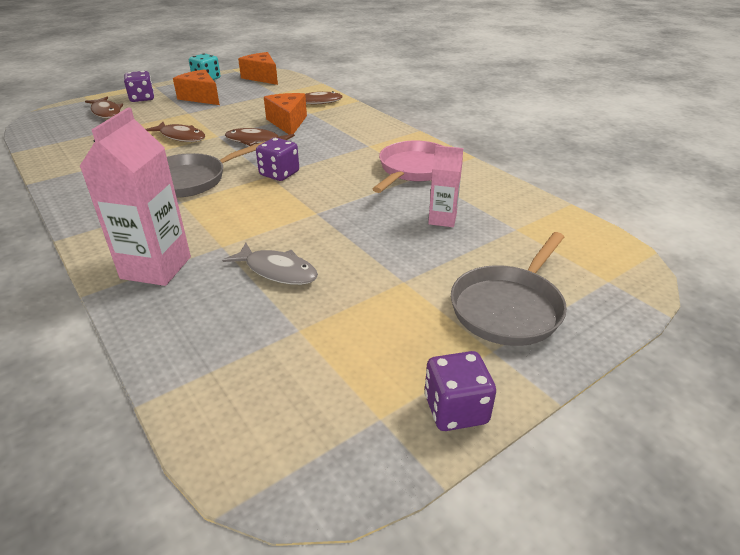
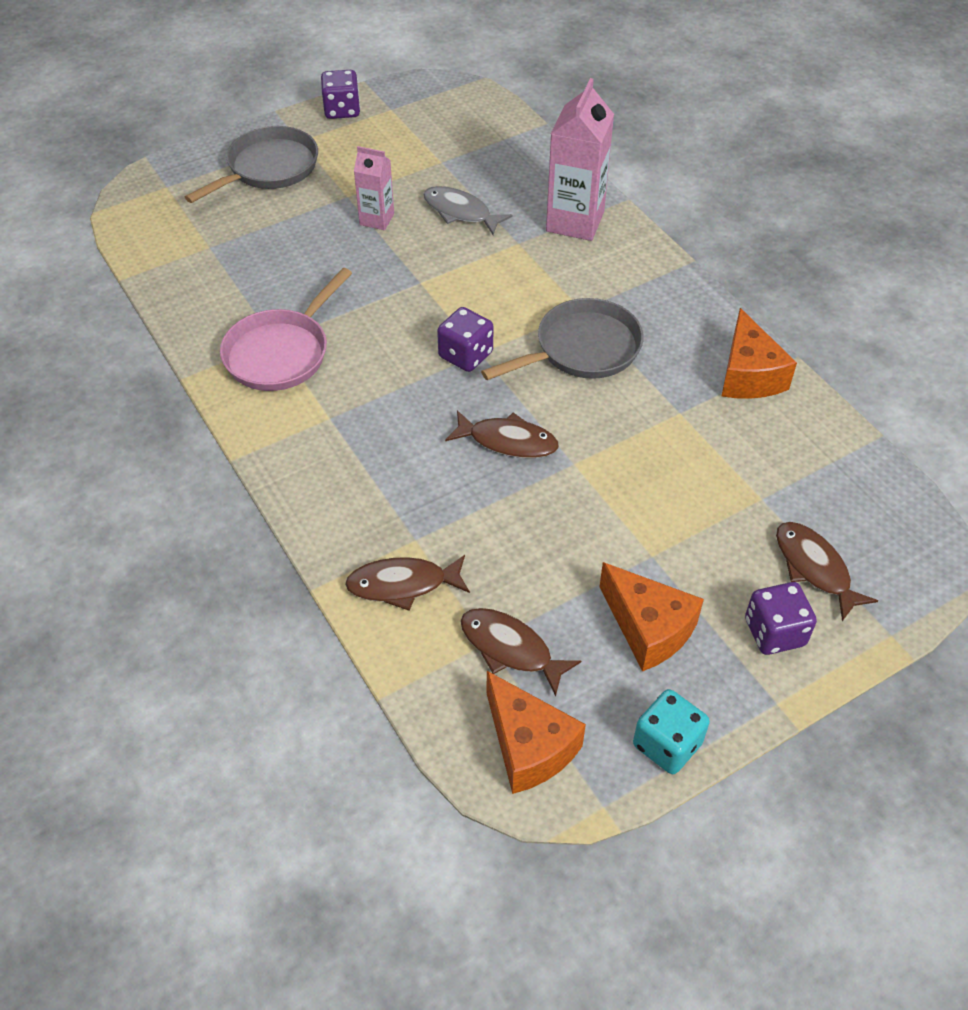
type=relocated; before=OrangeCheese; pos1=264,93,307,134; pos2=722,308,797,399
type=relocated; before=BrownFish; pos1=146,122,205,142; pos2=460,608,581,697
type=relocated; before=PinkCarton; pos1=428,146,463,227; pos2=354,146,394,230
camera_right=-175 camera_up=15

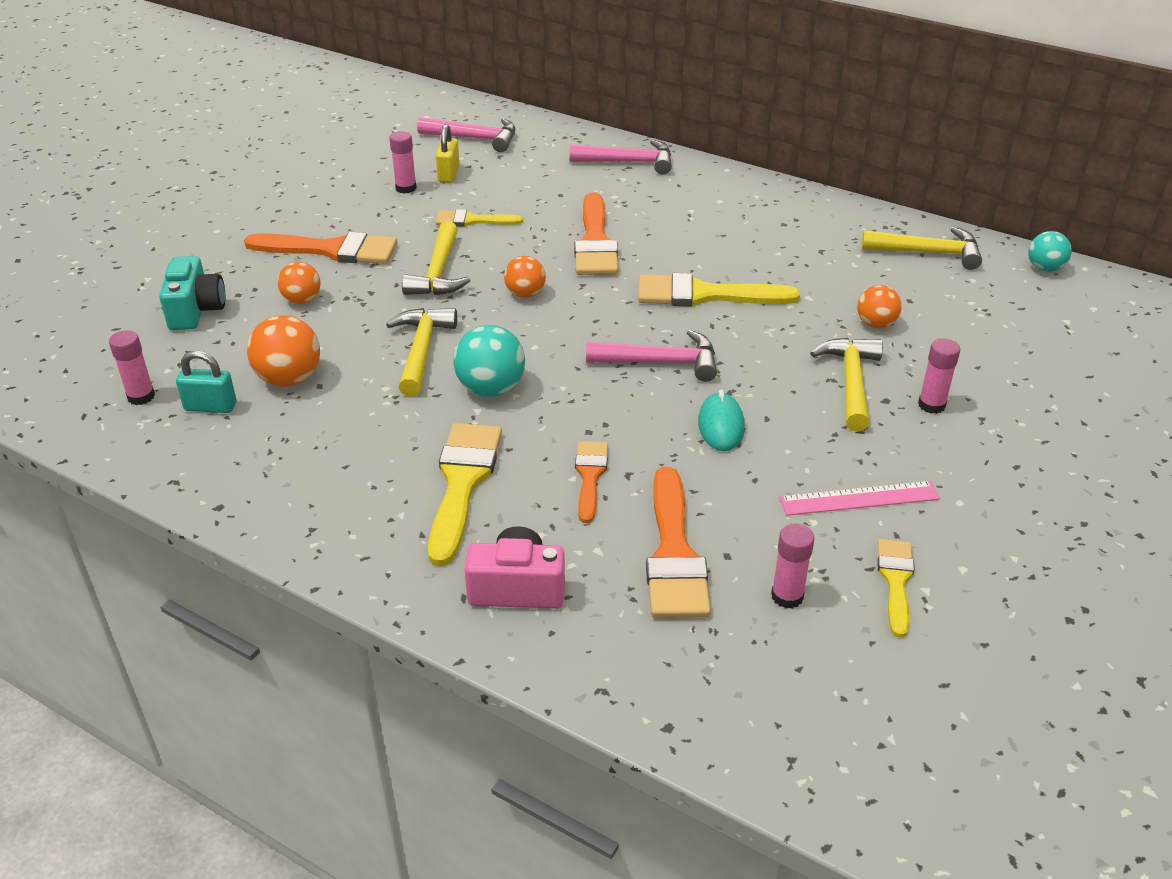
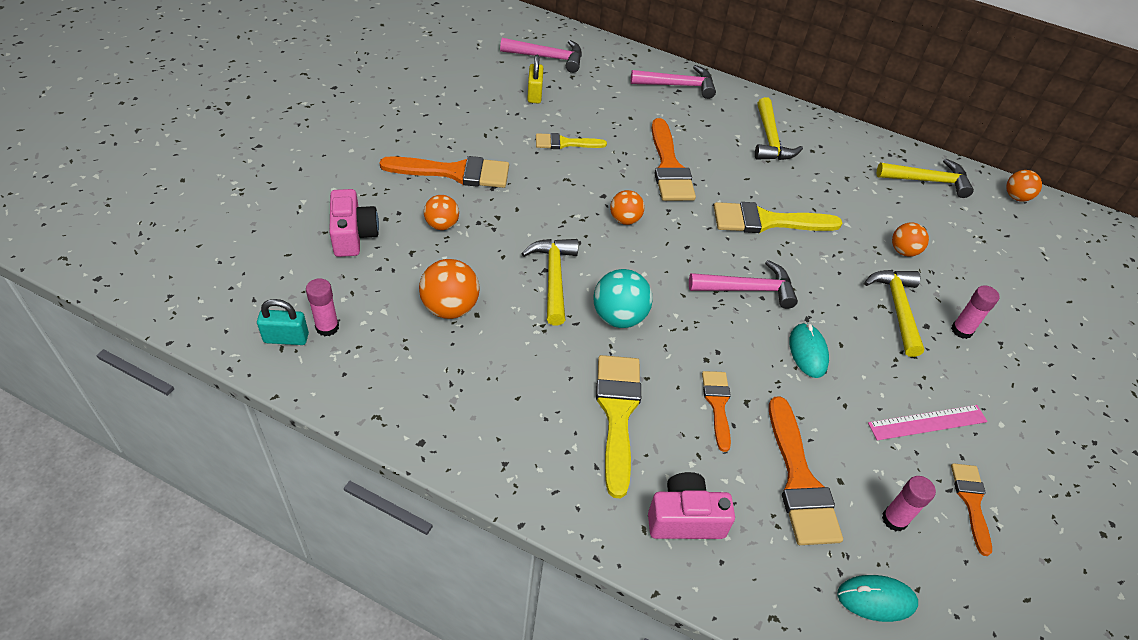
type=missing; before=PinkGlueStick; pos1=389,131,417,194
type=relocated; before=YellowHammer; pos1=402,221,471,295; pos2=755,97,803,160
type=colour; before=TurquoiseBall; after=OrangeBall; pos1=1028,231,1072,272; pos2=1006,170,1042,202
type=colour; before=TurquoiseCamera; after=PinkCamera; pos1=159,256,226,330; pos2=329,189,379,257
type=relocated; before=TurquoisePadlock; pos1=176,351,236,413; pos2=257,299,309,345
type=colour; before=YellowBrush; after=OrangeBrush; pos1=877,539,915,638; pos2=951,463,992,556
type=appeared; after=TurquoiseMouse; pos2=837,575,918,622
camera_right=-10 camera_up=10

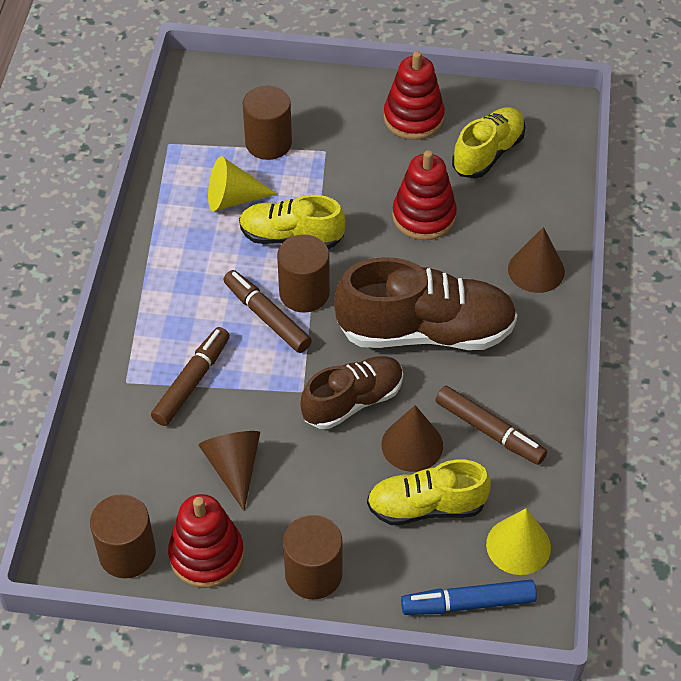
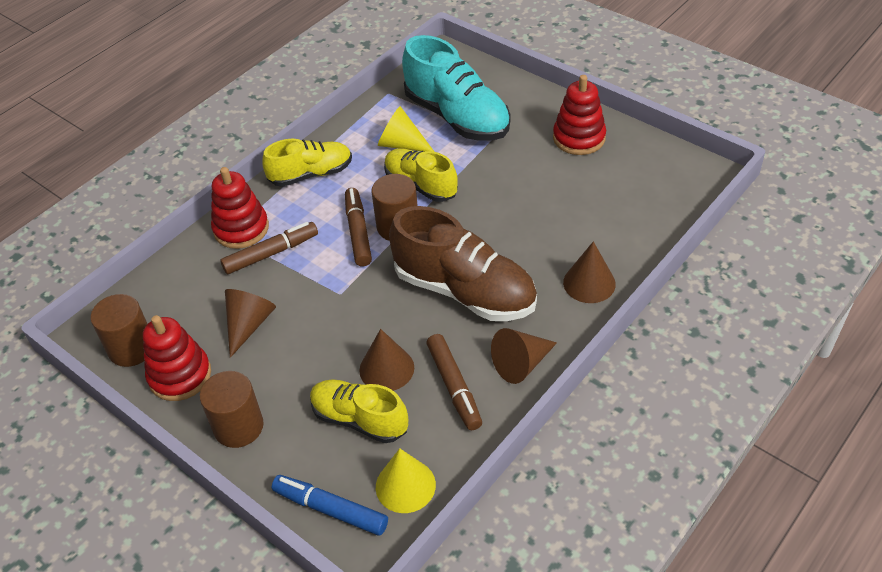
type=exchanged; before=BrownCylinder; after=TurquoiseShoe; pos1=243,86,292,160; pos2=402,35,510,141
type=relocated; before=YellowShoe; pos1=452,107,526,178; pos2=262,139,352,187
type=relocated; before=RedStackingToy; pos1=392,150,457,240; pos2=211,167,269,249
type=missing; before=BrownShoe; pos1=301,356,403,429
type=appeared; after=BrownCone; pos2=491,328,557,384
camera_right=35 camera_up=-5

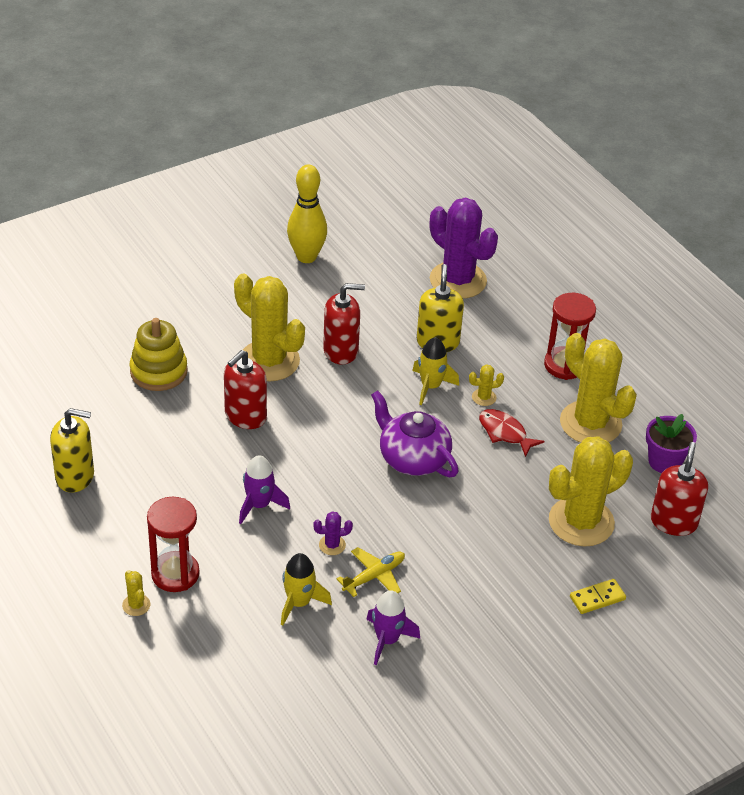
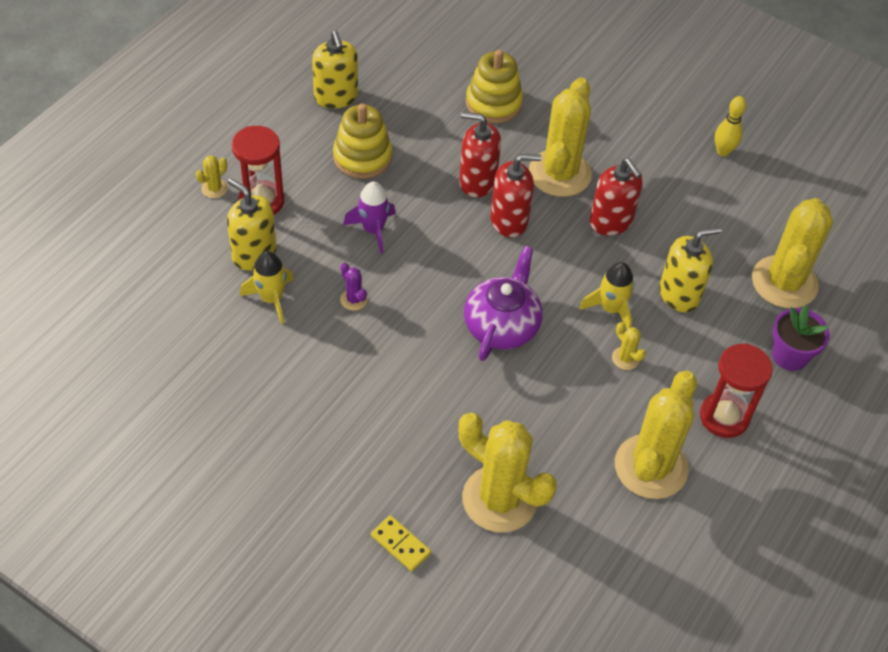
type=size; before=YellowBowlingPin; pos1=287,164,327,263; pos2=715,96,746,156; scale=0.61
type=colour; before=PurpleCactus; after=YellowCactus; pos1=430,197,498,299; pos2=752,198,833,308
type=missing; before=RedFish; pos1=479,409,545,457
type=relocated; before=PurpleFlowerPot; pos1=646,414,697,473; pos2=772,305,830,371
type=relocated; before=RedSoapDispenser; pos1=651,442,708,536; pos2=490,154,541,237
type=missing; before=YellowPlane; pos1=337,547,405,597
type=missing; before=PurpleRocket; pos1=366,590,420,665
type=appeared; after=YellowStackingToy; pos2=333,104,392,179
type=appeared; after=YellowSoapDispenser; pos2=227,178,276,270
camera_right=65 camera_up=10

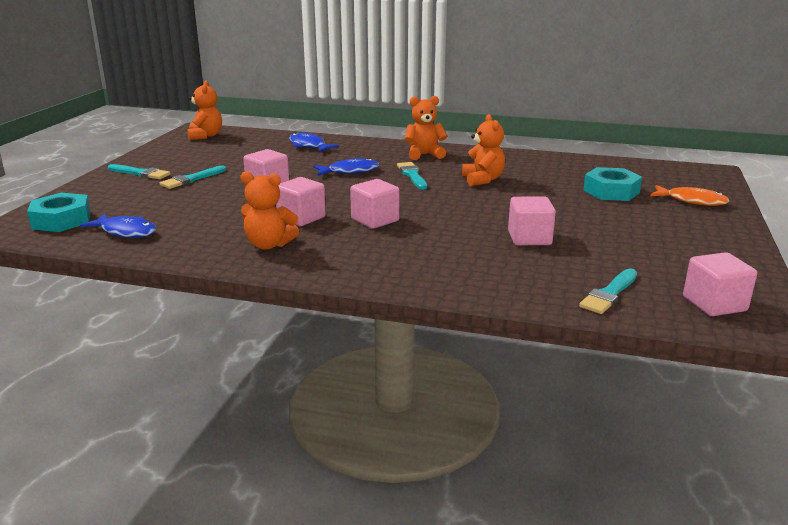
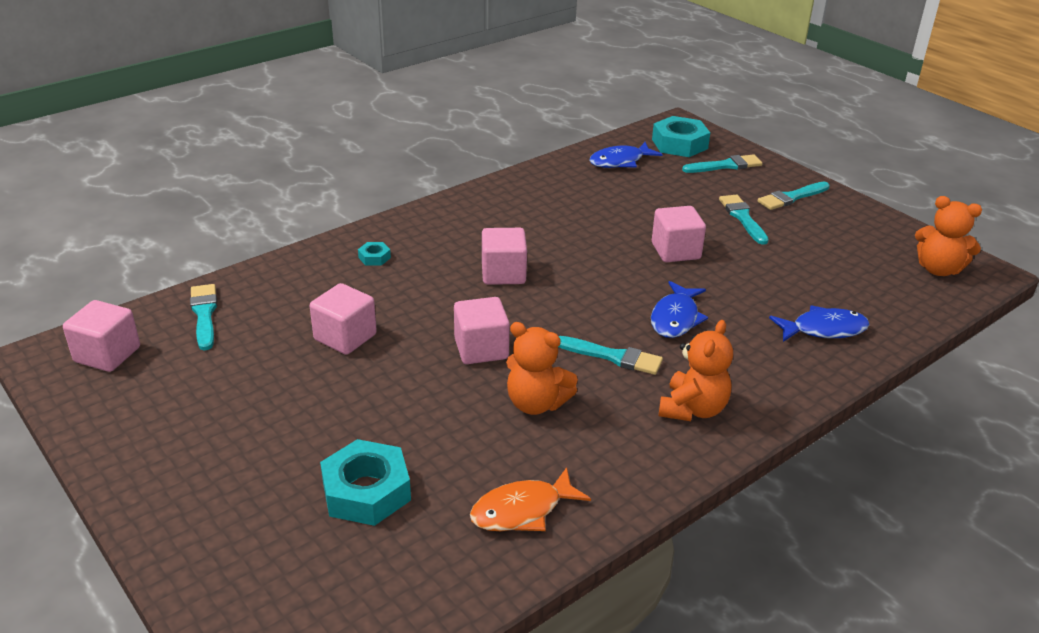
type=missing; before=OrangeTeddyBear; pos1=240,171,299,250
type=relocated; before=PinkCube; pos1=276,177,326,226; pos2=454,297,510,364
type=relocated; before=OrangeFish; pos1=650,185,729,206; pos2=470,467,591,531
type=appeared; after=TurquoiseBrush; pos2=682,154,763,173
type=appeared; after=TurquoiseNut; pos2=358,242,391,266
camera_right=125 camera_up=10

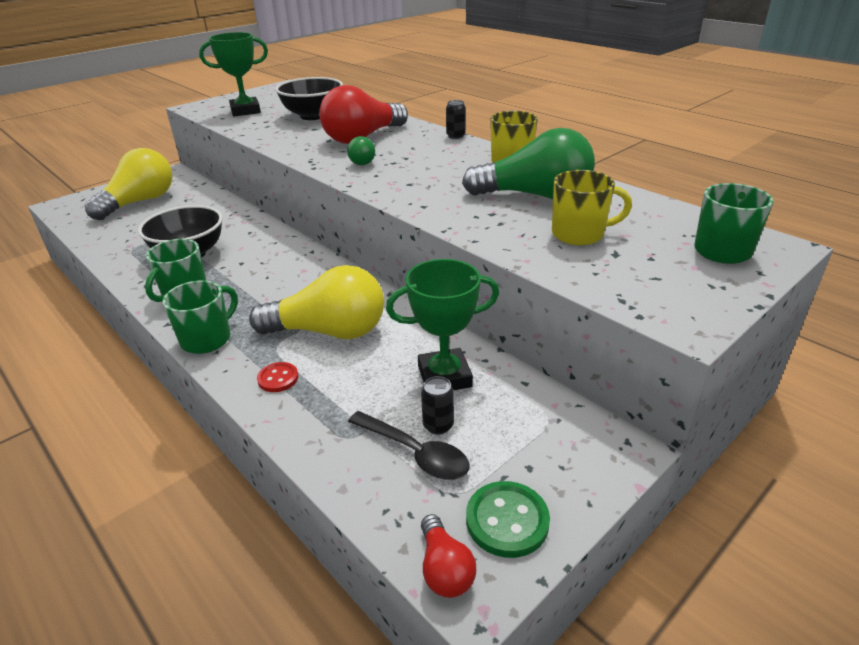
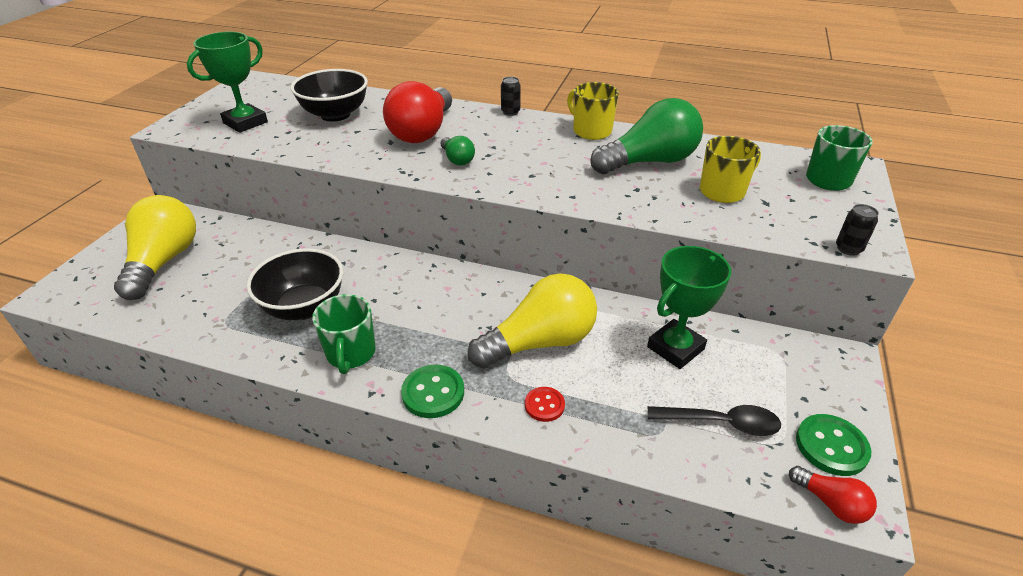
type=exchanged; before=GreenMug; after=GreenButton; pos1=162,280,238,354; pos2=401,365,464,418
type=relocated; before=BlackCan; pos1=421,376,454,435; pos2=836,204,879,256
camera_right=-30 camera_up=5

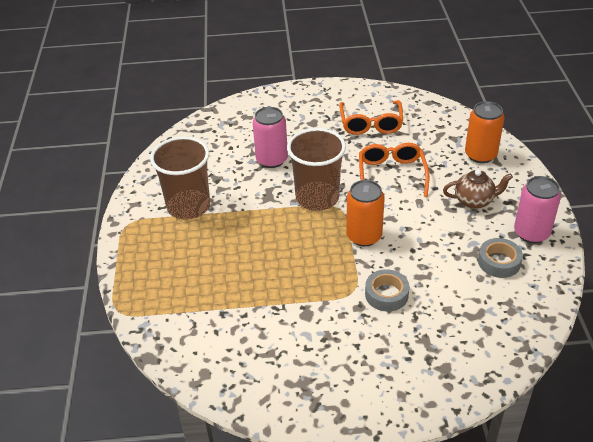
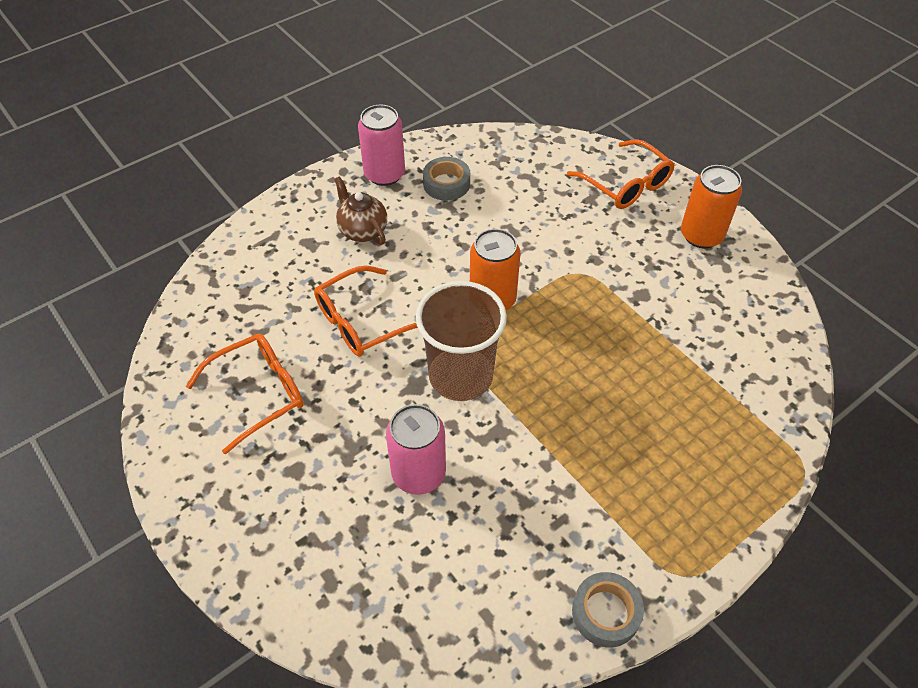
type=relocated; before=OrangeCan; pos1=465,101,504,163; pos2=681,165,742,248
type=missing; before=BrownCup; pos1=150,136,210,219
type=relocated; before=GreyTape; pos1=365,269,409,312; pos2=572,572,644,648
type=appeared; after=OrangeGlasses; pos2=567,139,675,209
camera_right=-125 camera_up=10

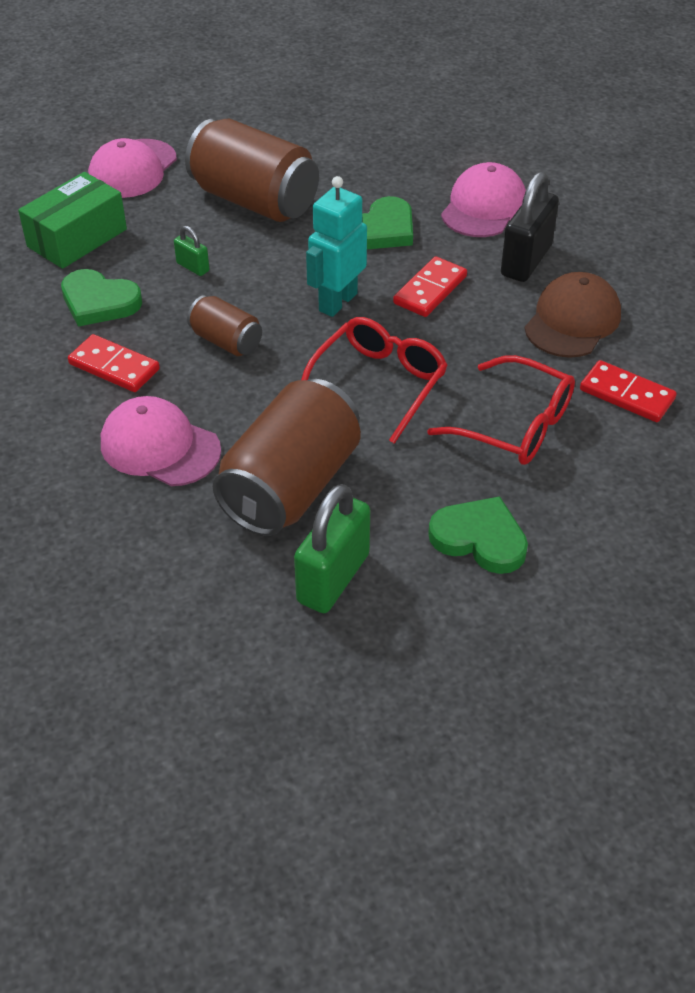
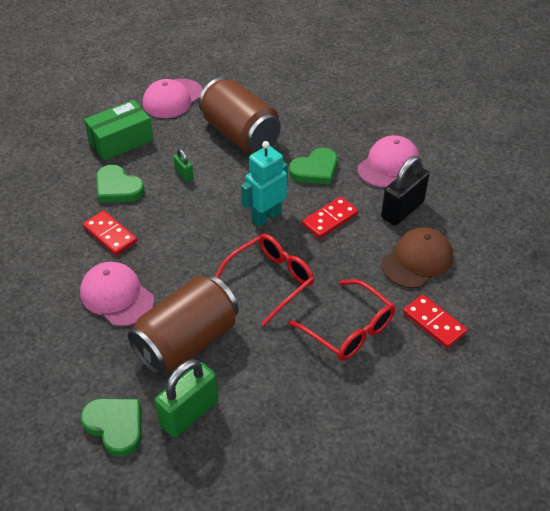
type=missing; before=BrownCan; pos1=187,295,262,356
type=relocated; before=GreenHeart; pos1=428,496,528,574; pos2=81,398,141,457
camera_right=15 camera_up=0

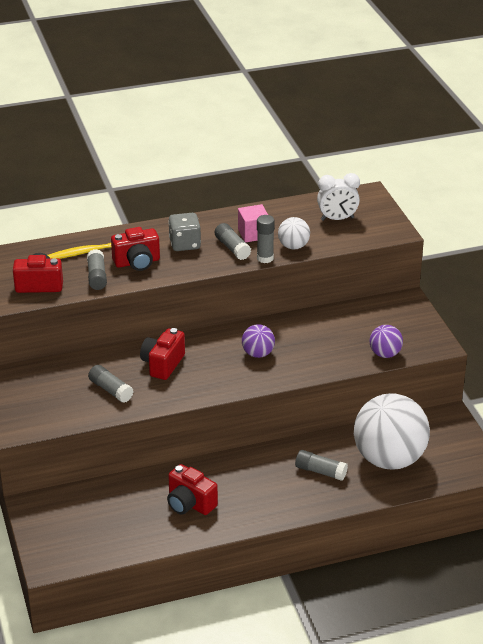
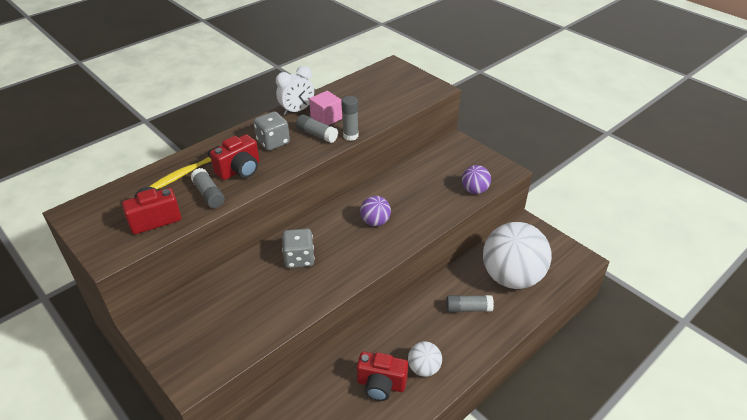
type=relocated; before=WhiteClock; pos1=317,173,360,221; pos2=276,66,314,115
type=relocated; before=WhiteBall; pos1=278,217,310,249; pos2=408,341,442,377
type=exchanged; before=RedCamera; after=GreyDice; pos1=140,328,185,380; pos2=282,229,314,268
type=missing; before=GreyGlueStick; pos1=88,365,134,403
camera_right=-25 camera_up=5

